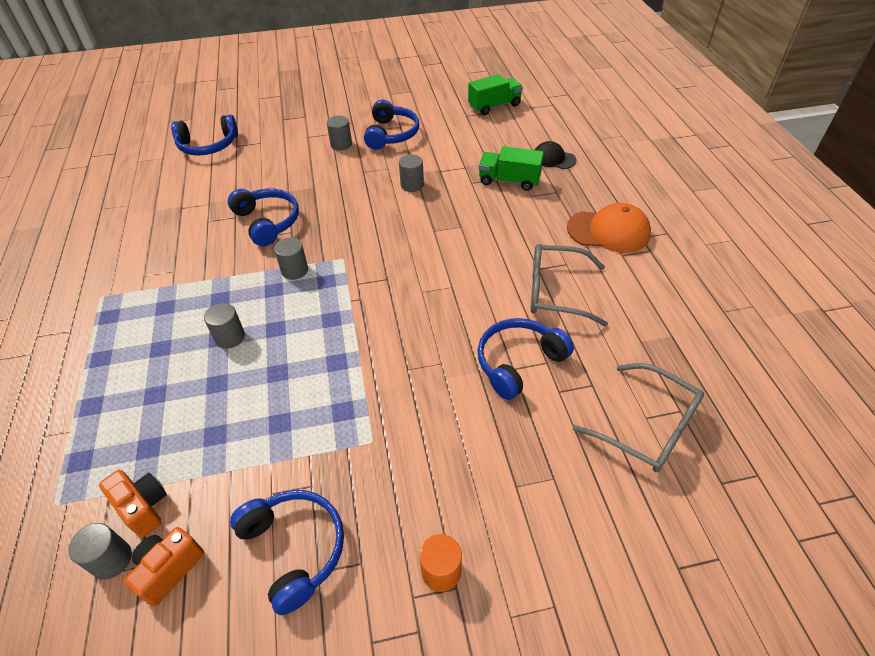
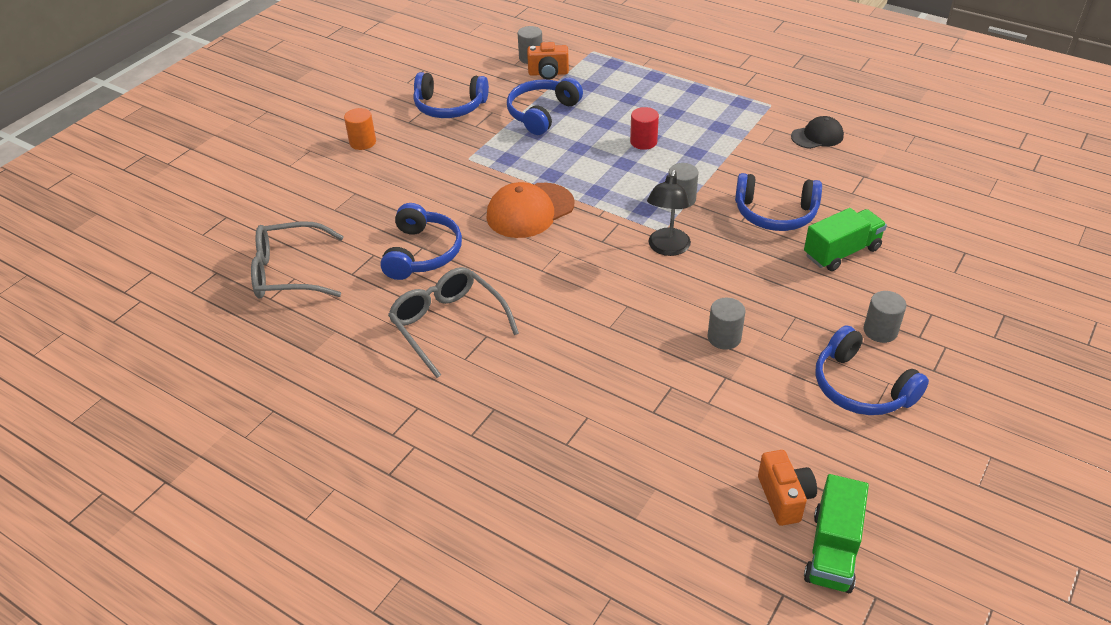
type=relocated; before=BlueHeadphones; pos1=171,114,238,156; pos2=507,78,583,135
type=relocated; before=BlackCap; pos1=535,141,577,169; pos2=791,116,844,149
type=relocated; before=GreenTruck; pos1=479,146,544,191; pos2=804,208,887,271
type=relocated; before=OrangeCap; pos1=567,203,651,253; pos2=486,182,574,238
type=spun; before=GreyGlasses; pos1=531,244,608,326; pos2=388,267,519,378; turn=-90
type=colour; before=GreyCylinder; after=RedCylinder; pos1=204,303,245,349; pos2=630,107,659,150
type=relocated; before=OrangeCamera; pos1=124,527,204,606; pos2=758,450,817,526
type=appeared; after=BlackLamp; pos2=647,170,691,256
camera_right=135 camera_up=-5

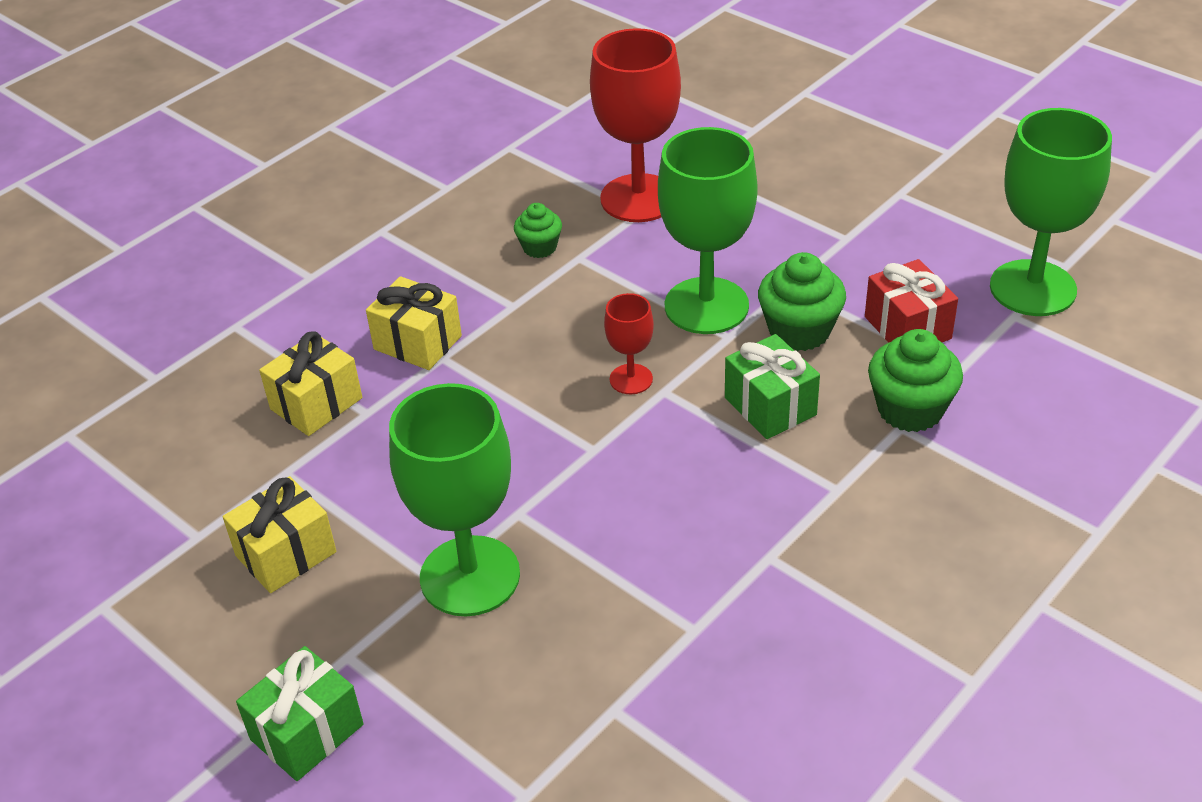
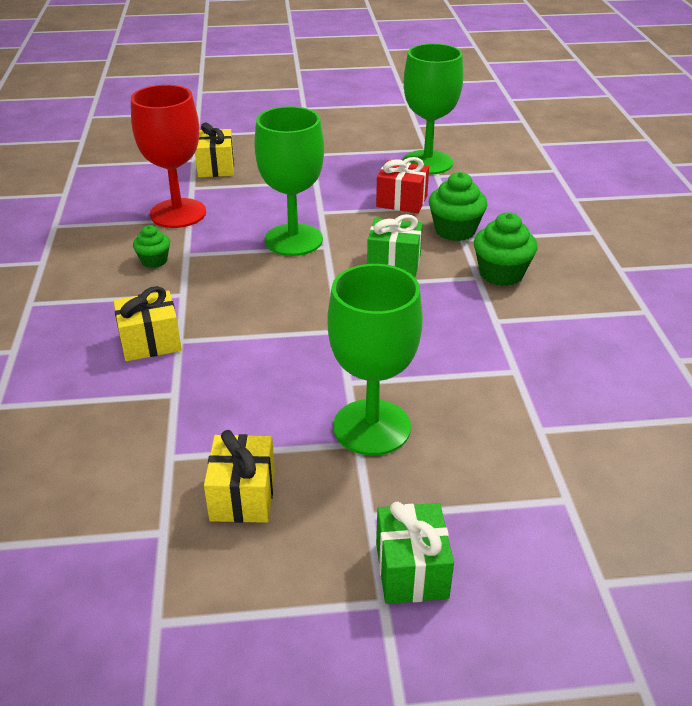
type=relocated; before=GreenCupcake; pos1=758,252,846,351; pos2=474,212,537,286
type=missing; before=RedGoblet; pos1=604,293,654,394
type=relocated; before=YellowGift; pos1=259,332,362,436; pos2=195,123,234,177
camera_right=-50 camera_up=-5

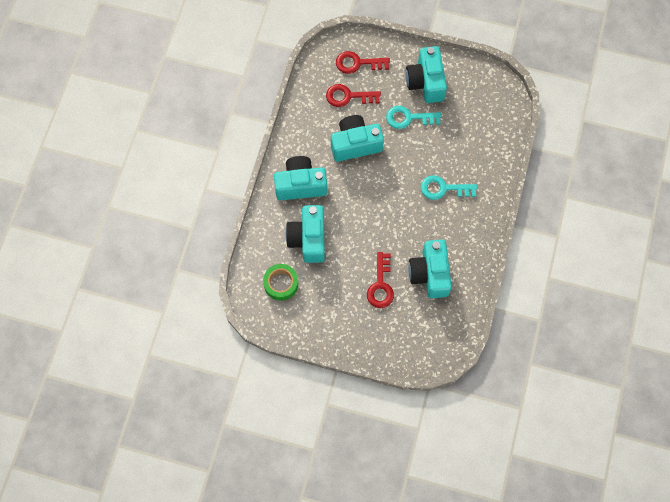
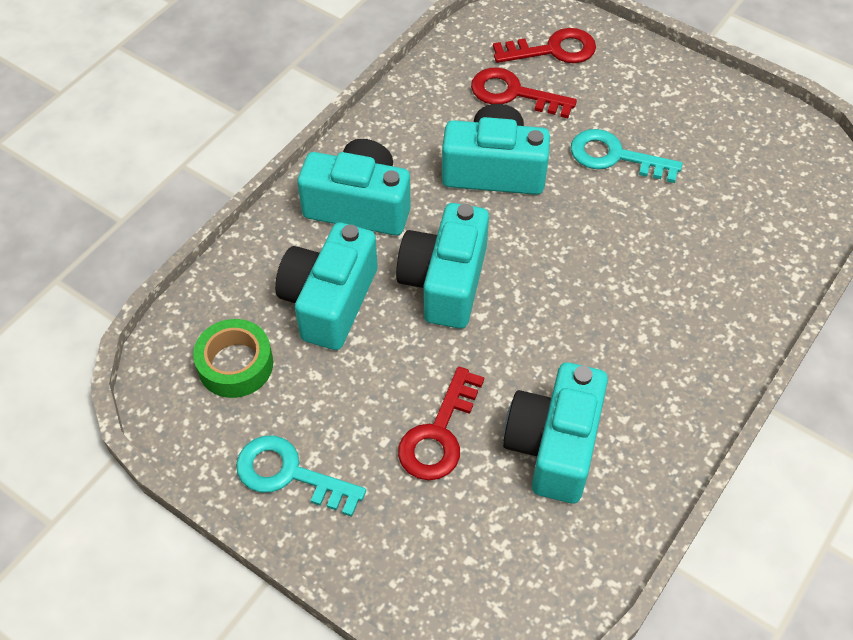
type=relocated; before=TurquoiseCamera; pos1=406,46,447,103; pos2=396,203,489,329
type=spun; before=RedKey; pos1=336,51,390,74; pos2=493,28,596,63; turn=150
type=relocated; before=TurquoiseKey; pos1=421,175,477,200; pos2=236,436,366,517
camera_right=20 camera_up=-15

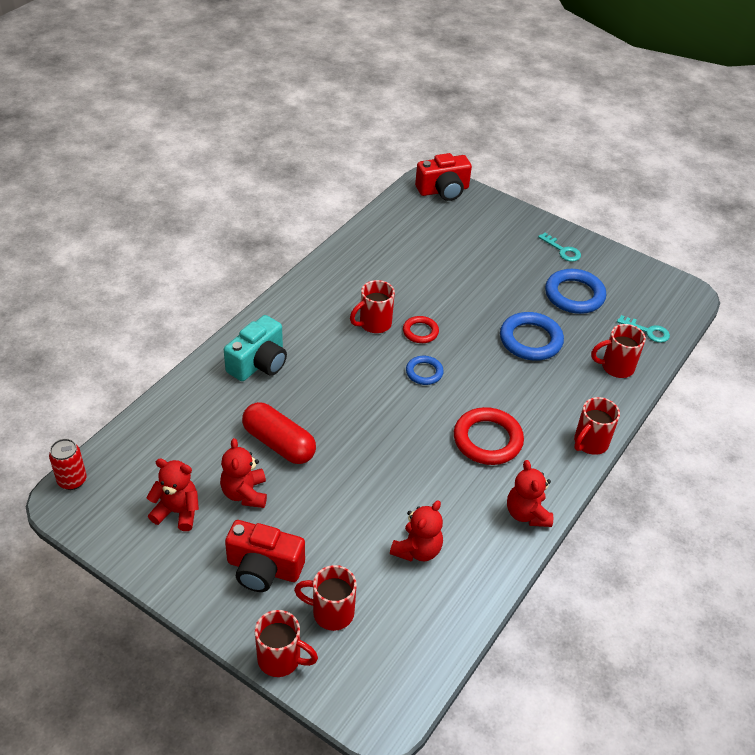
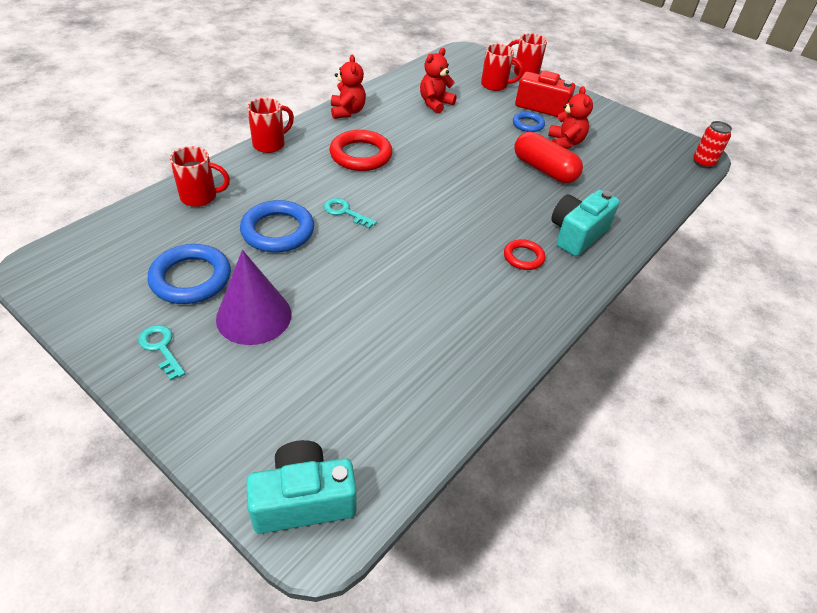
type=colour; before=RedCamera; after=TurquoiseCamera; pos1=415,153,472,201; pos2=246,440,357,534
type=missing; before=RedMug; pos1=350,280,395,333
type=relocated; before=TurquoiseKey; pos1=617,315,670,343; pos2=324,198,377,229
type=relocated; before=RedRing; pos1=403,316,439,343; pos2=504,239,545,270
type=relocated; before=BlueRing; pos1=406,356,444,385; pos2=513,112,545,132
type=missing; before=RedTeddyBear; pos1=146,459,199,531
type=appeared; after=PurpleCone; pos2=216,250,291,345
camera_right=-175 camera_up=0

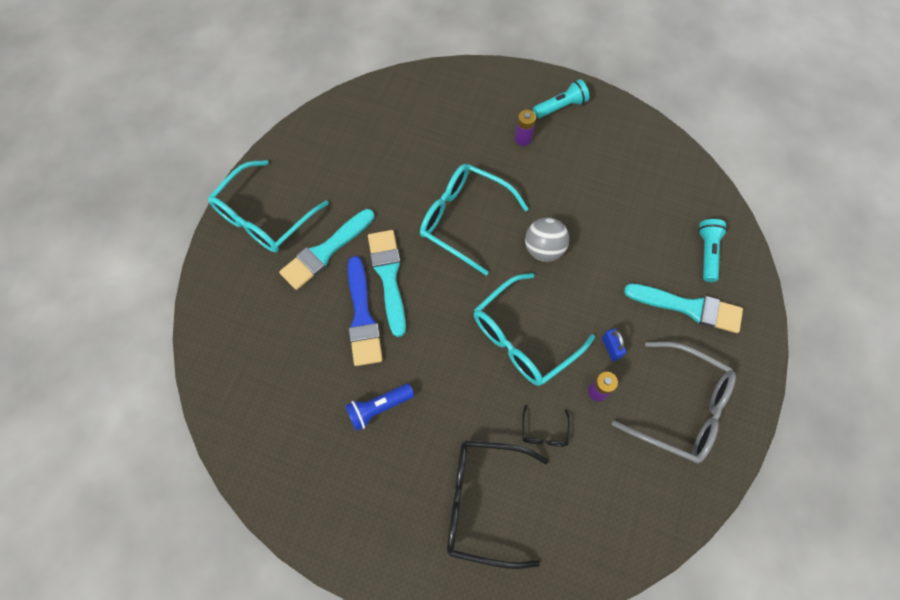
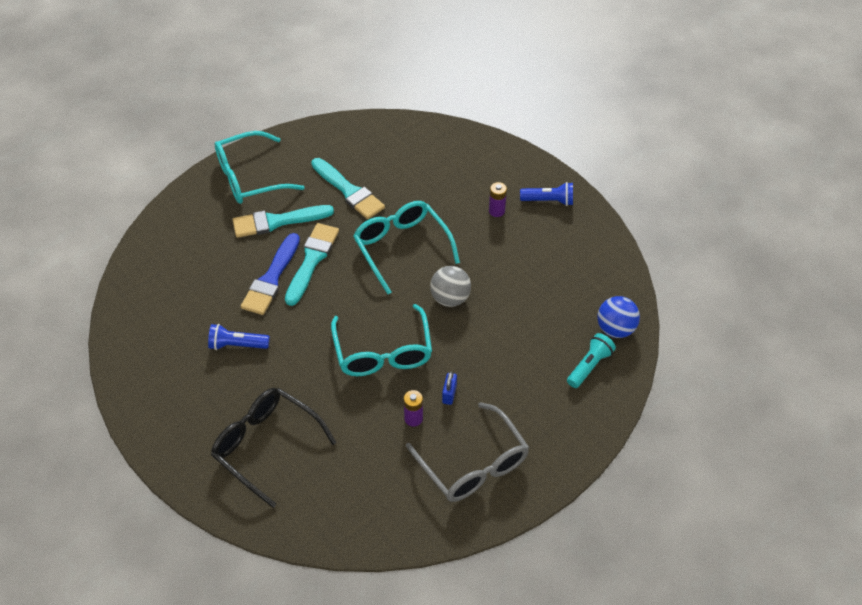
type=colour; before=TurquoiseFlashlight; after=BlueFlashlight; pos1=533,79,589,118; pos2=520,182,573,206
type=spun; before=TurquoiseGlasses; pos1=474,273,595,386; pos2=331,304,432,376; turn=-90
type=relocated; before=TurquoiseBrush; pos1=624,283,743,333; pos2=311,158,385,219
type=missing; before=BlackGlasses; pos1=522,405,571,447
type=appeared; after=BlueBall; pos2=597,296,640,338
camera_right=30 camera_up=-15

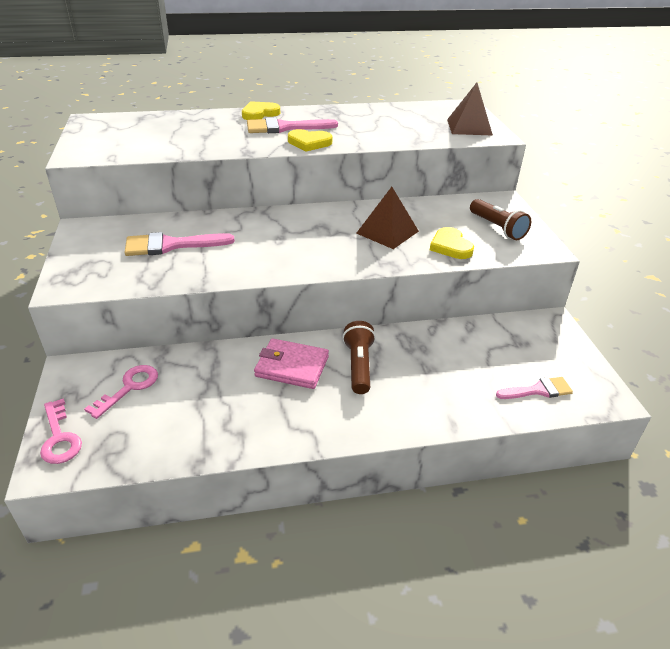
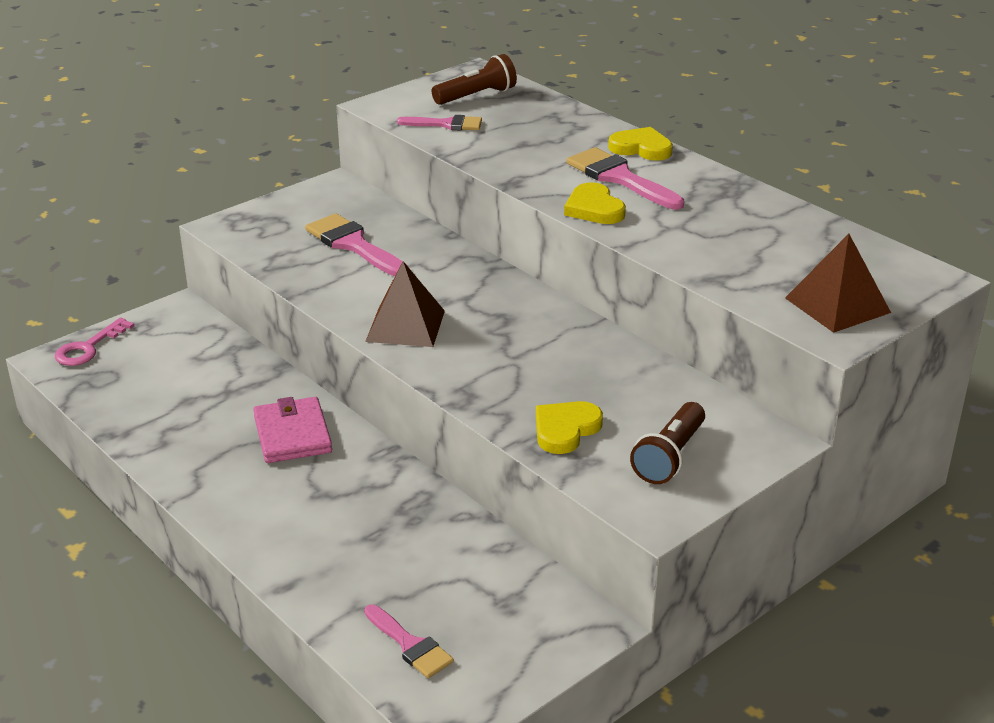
type=relocated; before=BrownPyramid; pos1=356,187,419,249; pos2=365,262,445,347
type=relocated; before=BrownFlashlight; pos1=342,321,376,394; pos2=432,54,517,105
type=missing; before=PinkKey; pos1=84,365,158,419
type=appeared; after=PinkBrush; pos2=397,115,482,131
camera_right=60 camera_up=-5

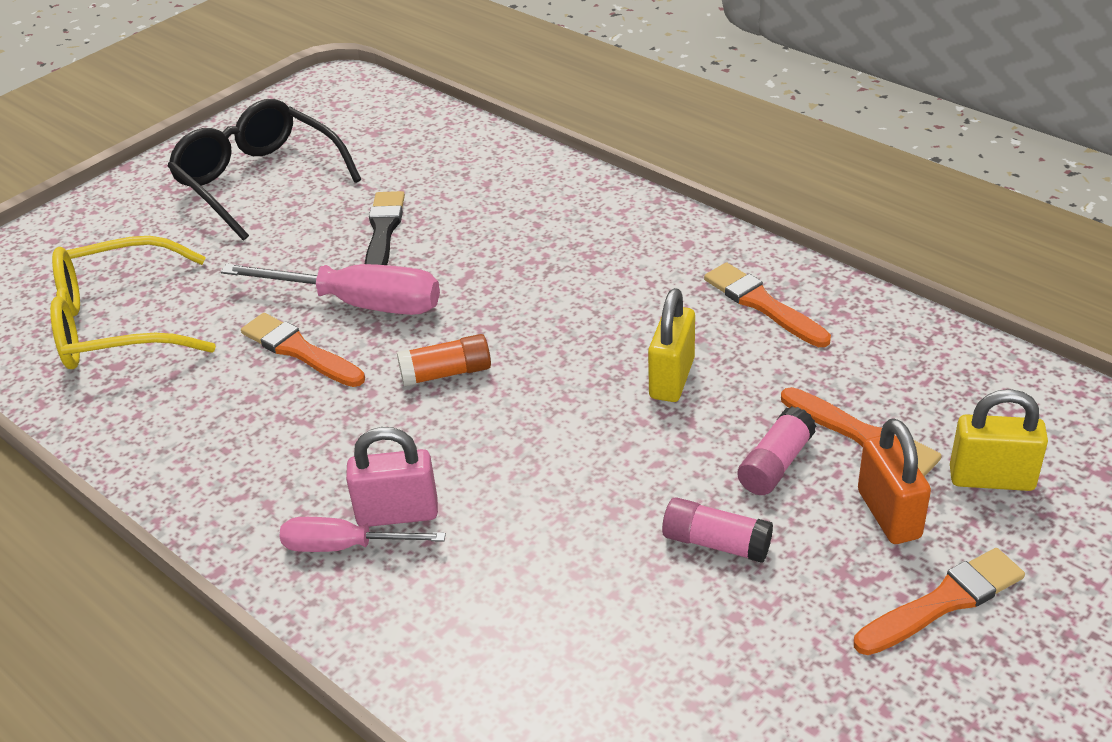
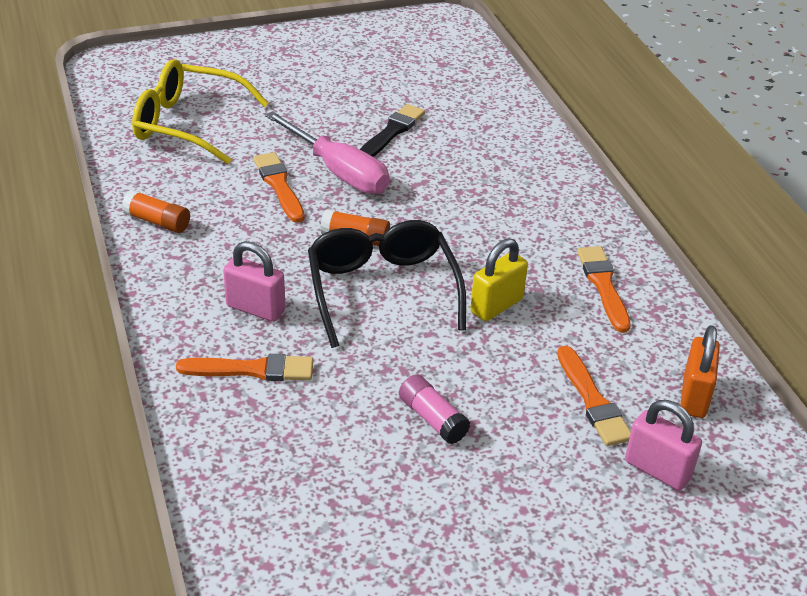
type=relocated; before=BlackGlasses; pos1=167,99,362,241; pos2=308,220,466,348
type=colour; before=YellowPadlock; after=PinkPadlock; pos1=950,389,1048,491; pos2=625,400,702,491
type=missing; before=PinkGlueStick; pos1=737,406,817,495
type=relocated; before=OrangePadlock; pos1=858,418,931,544; pos2=680,325,720,418
type=missing; before=PinkScrewdriver; pos1=279,517,446,552
type=relocated; before=OrangeBrush; pos1=854,548,1025,655; pos2=176,354,313,381
type=appeared; after=OrangeGlueStick; pos2=122,190,190,233
camera_right=25 camera_up=0

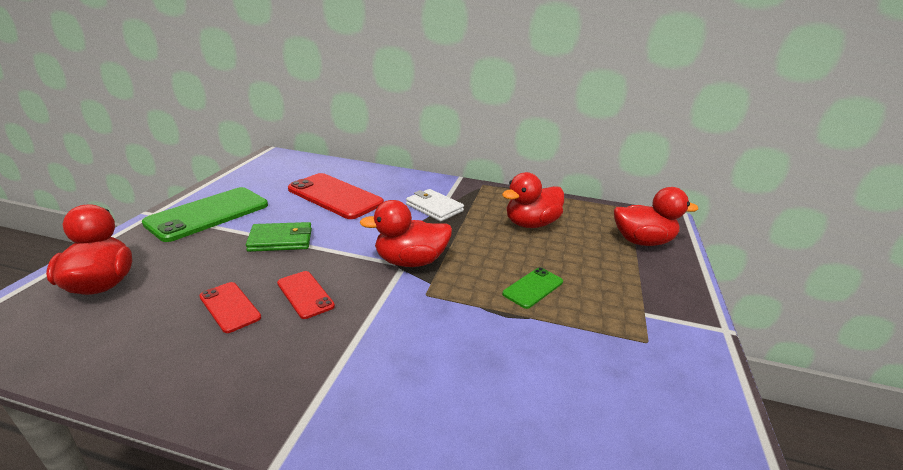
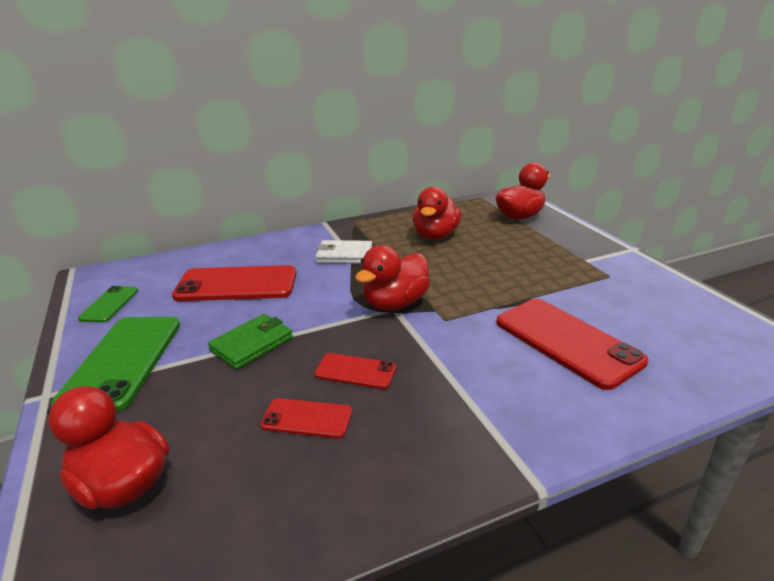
type=relocated; before=GreenPhone; pos1=502,267,563,309; pos2=78,286,138,323
type=appeared; after=RedPhone; pos2=496,299,648,390
camera_right=-35 camera_up=0

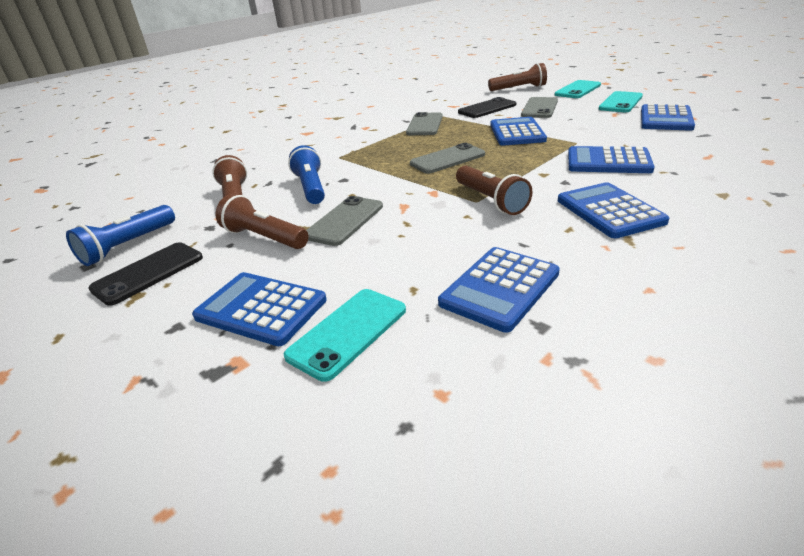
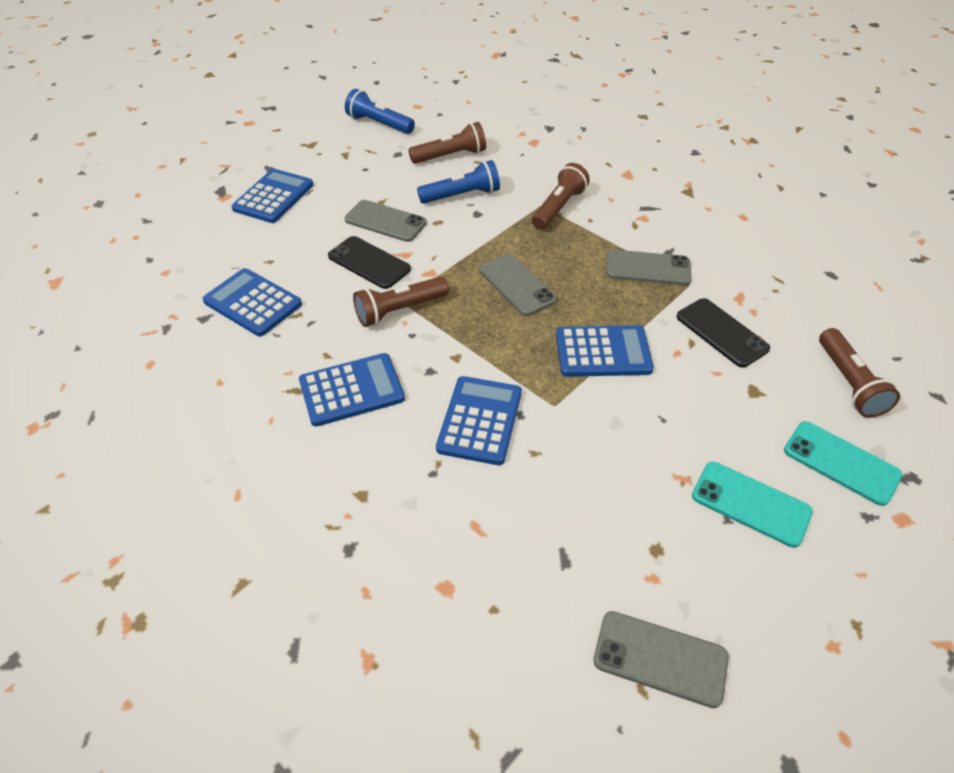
type=relocated; before=GreyPhone; pos1=521,97,558,118; pos2=593,611,729,708
type=missing; before=BlueCalculator; pos1=641,104,695,131
type=relocated; before=BrownFlashlight; pos1=215,194,309,249; pos2=532,163,590,230
type=relocated; before=BlackPhone; pos1=88,242,203,306; pos2=328,236,411,289
type=missing; before=TurquoisePhone; pos1=284,289,406,382
camera_right=85 camera_up=15

